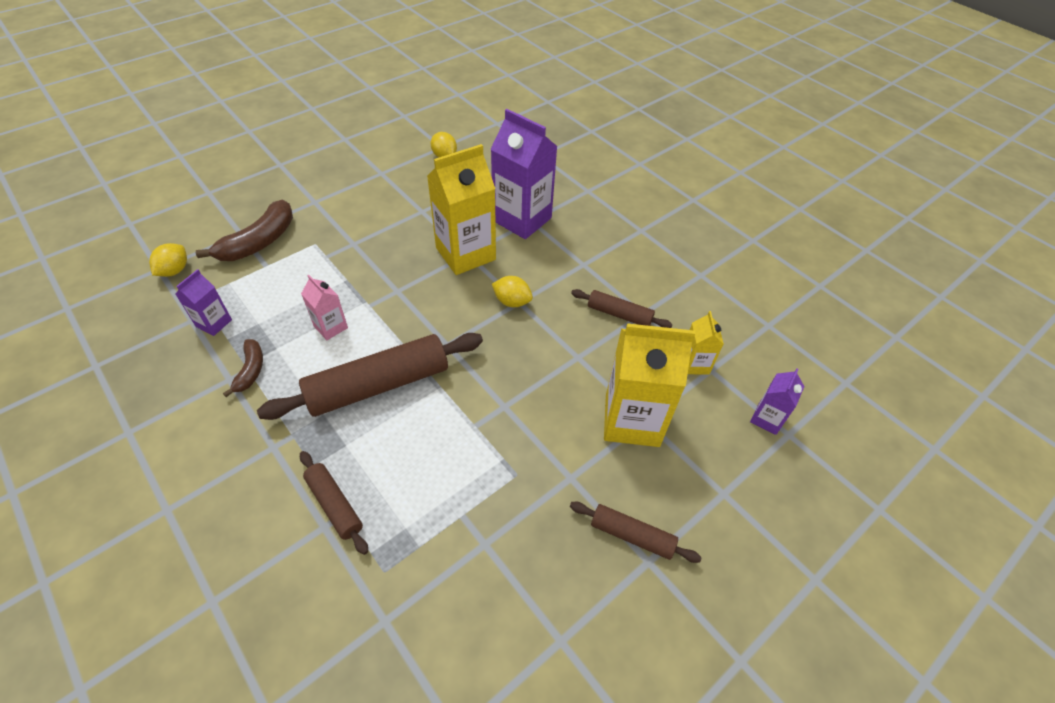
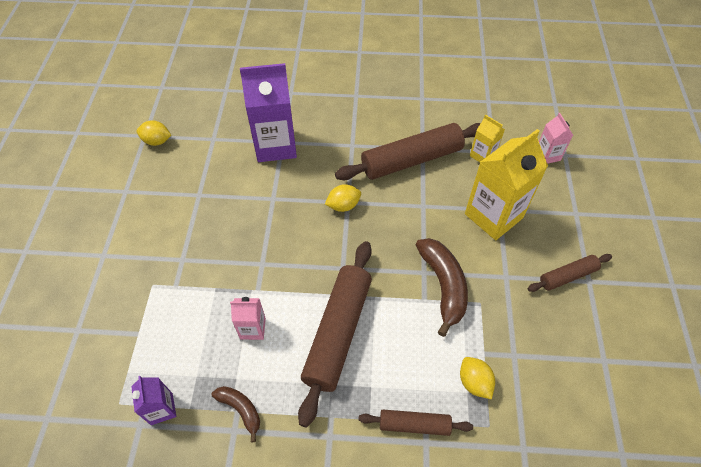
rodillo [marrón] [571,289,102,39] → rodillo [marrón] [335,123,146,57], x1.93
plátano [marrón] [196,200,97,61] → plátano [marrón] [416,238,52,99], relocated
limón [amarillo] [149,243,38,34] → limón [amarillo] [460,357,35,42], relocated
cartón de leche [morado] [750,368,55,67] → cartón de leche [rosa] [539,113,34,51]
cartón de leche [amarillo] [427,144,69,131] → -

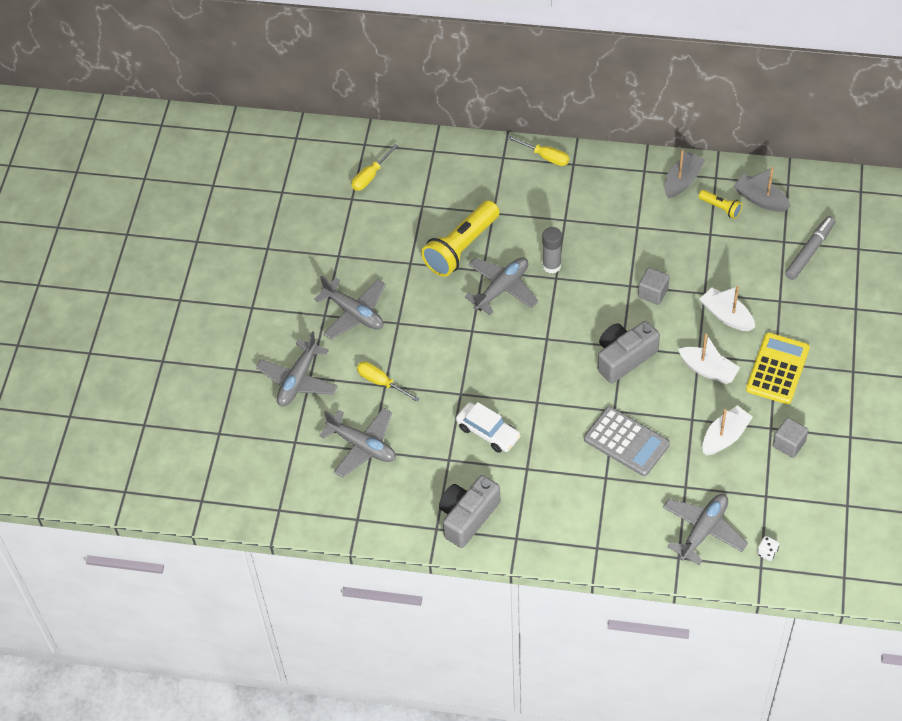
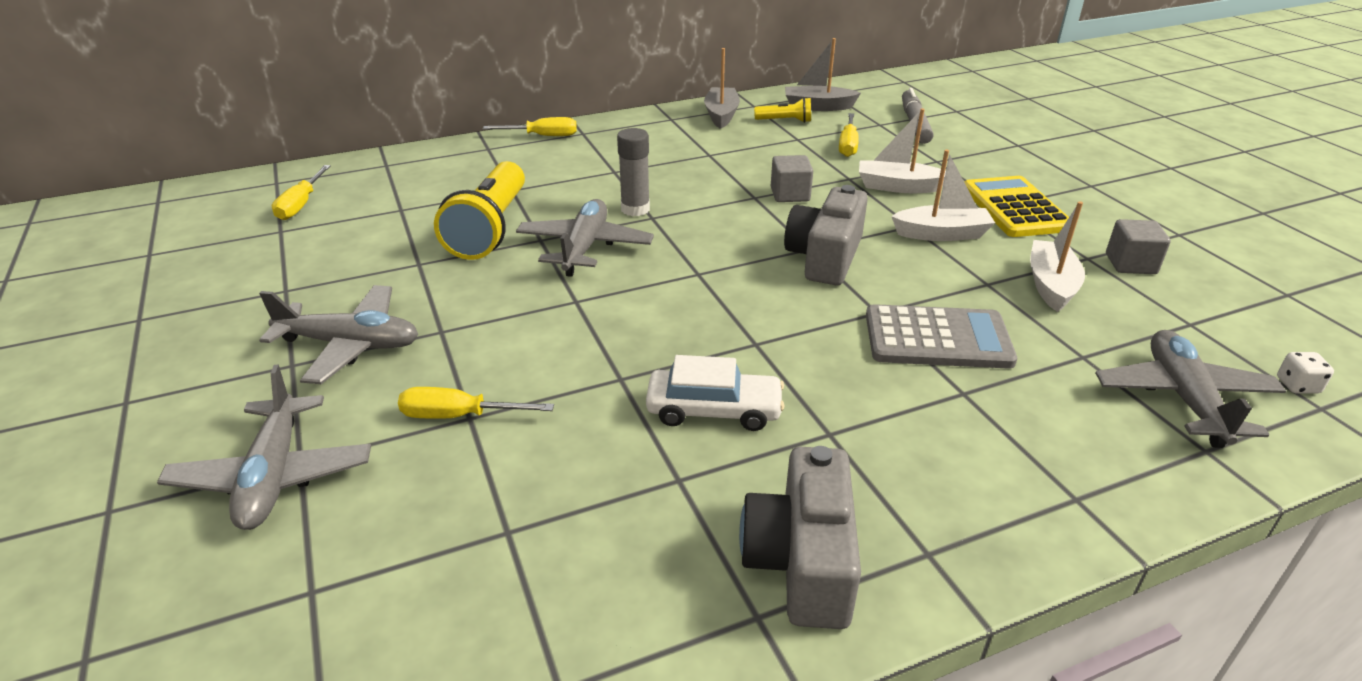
- → destornillador [amarillo] [839,113,20,44]
avión [gris] [319,408,77,70] → -

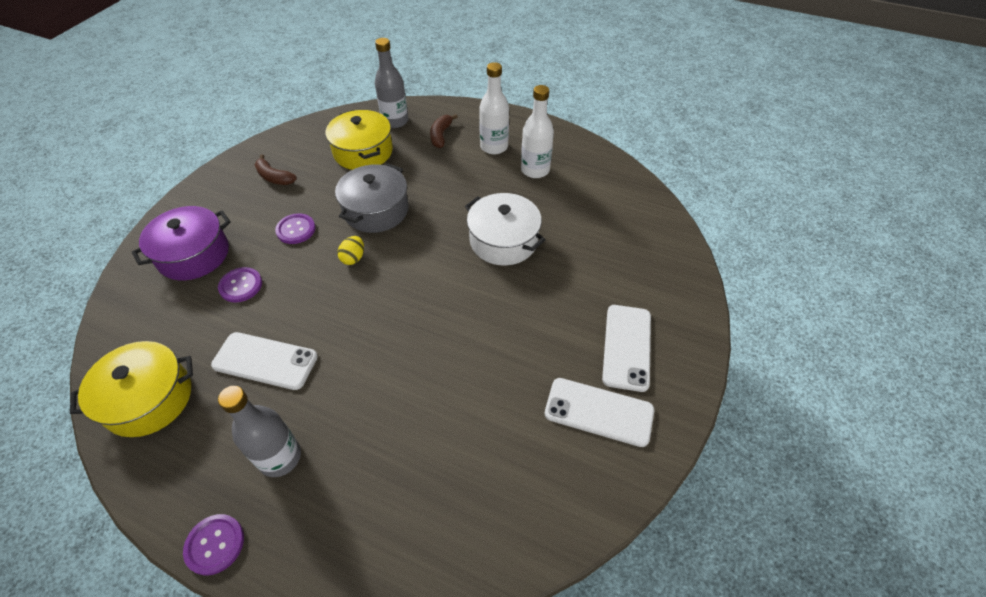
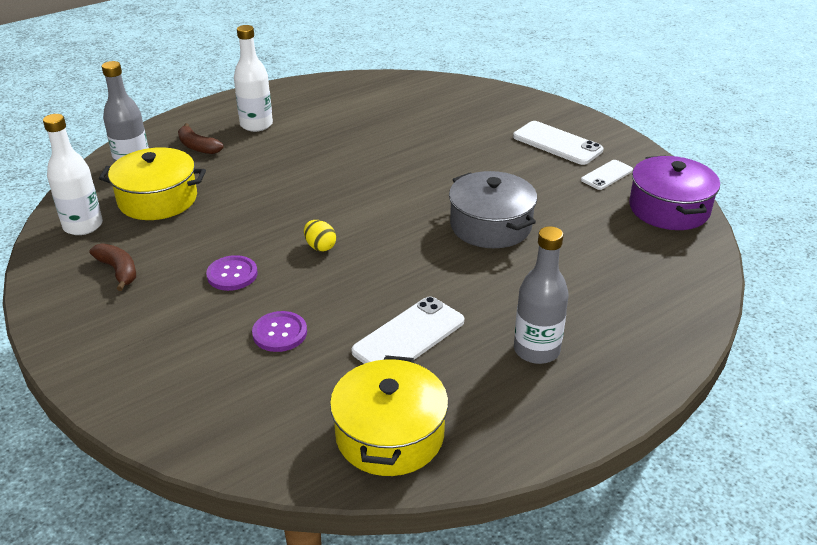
botella [blanco] [521,85,33,93] → botella [blanco] [43,114,60,121], relocated
plátano [marrón] [255,154,42,31] → plátano [marrón] [90,243,46,48], 105 degrees counterclockwise
olla [gris] [335,164,74,69] → olla [gris] [449,171,88,77], relocated
móvil [blanco] [545,378,109,69] → móvil [blanco] [581,160,52,30], x0.61
olla [morado] [132,206,99,74] → olla [morado] [629,155,91,75], relocated
botón [morado] [183,514,61,61] → -
olla [blanco] [465,193,81,73] → -

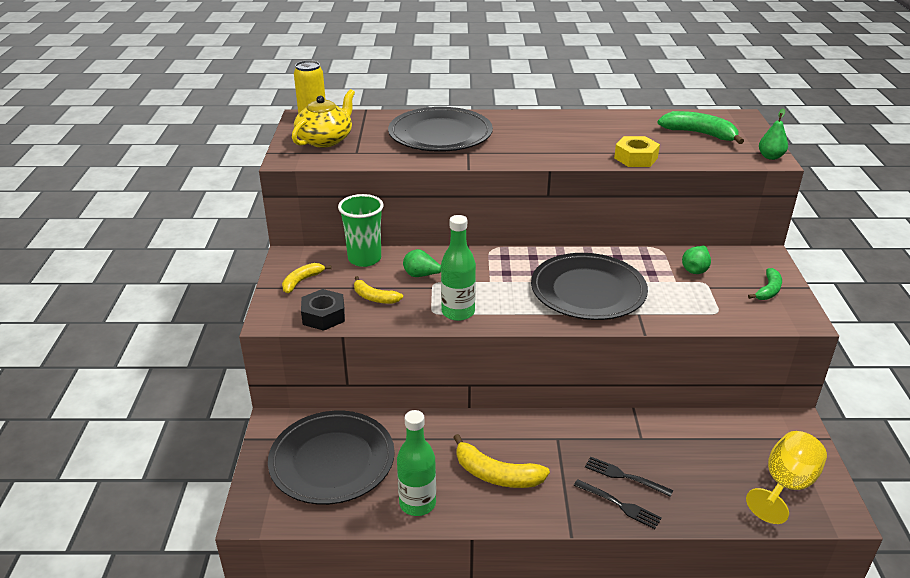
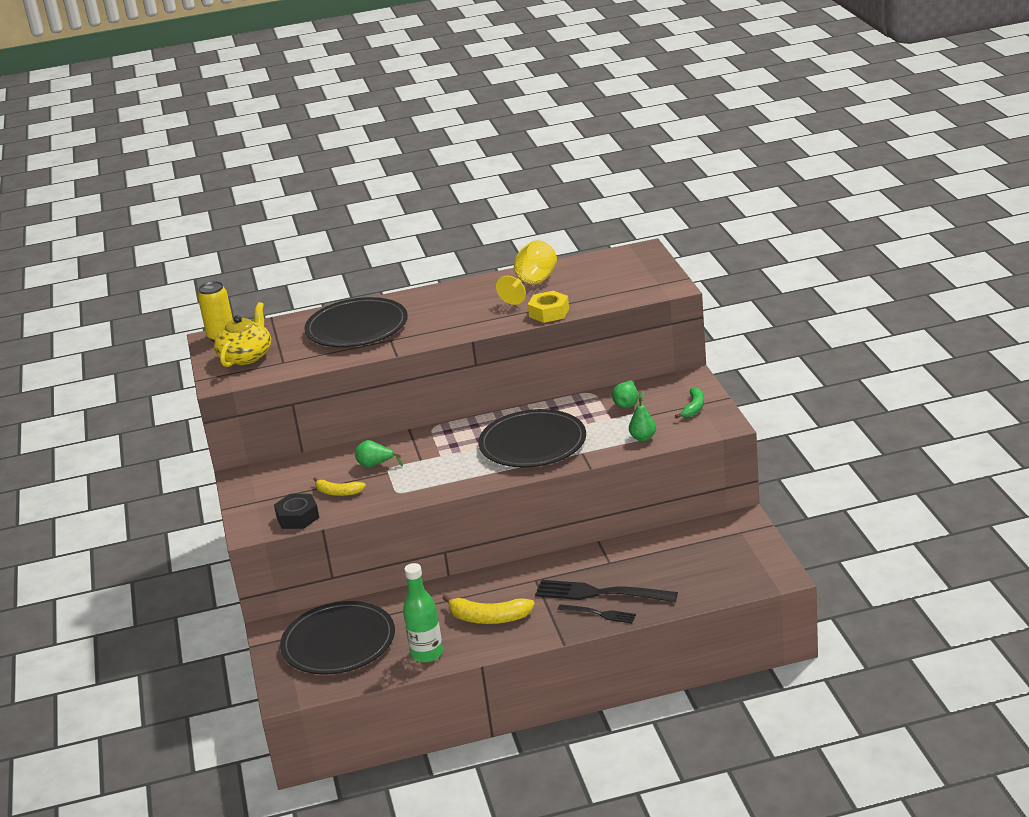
copa [amarillo] [746,431,81,93] → copa [amarillo] [496,240,61,65], relocated
tenedor [negro] [585,457,88,40] → tenedor [negro] [535,580,143,22], x1.81
pera [verde] [759,108,29,52] → pera [verde] [629,391,27,50], relocated
plátano [amarillo] [282,263,50,30] → -
vaso [verde] [338,194,46,73] → -
botella [verde] [441,215,35,106] → -
plátano [verde] [657,111,87,33] → -

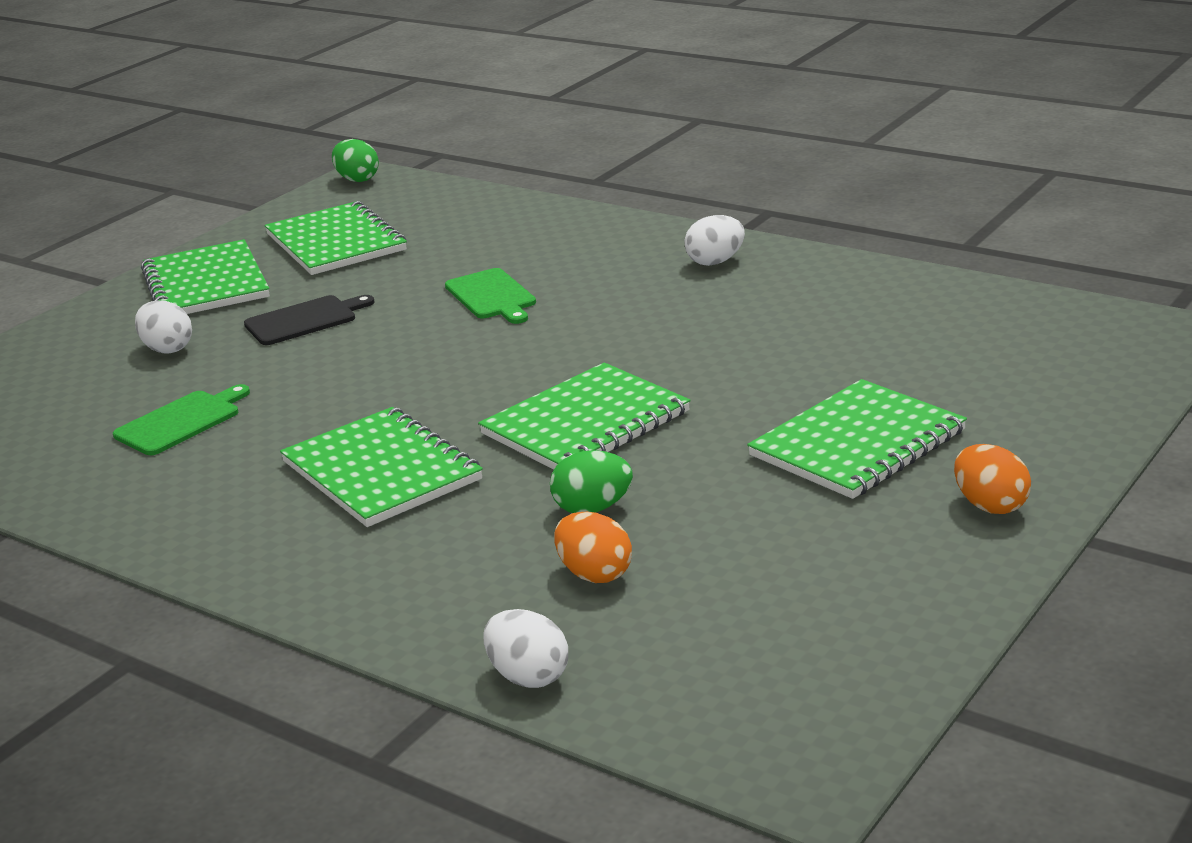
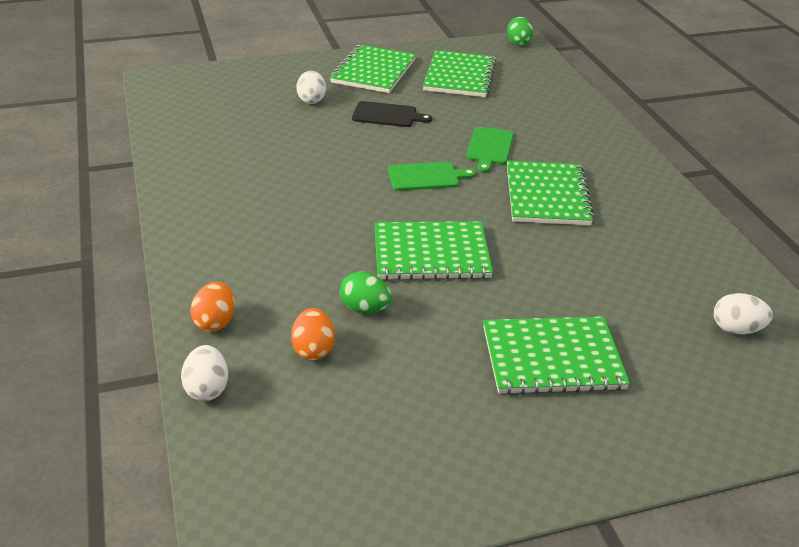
huevo [naranja] [954,444,77,70] → huevo [naranja] [190,282,45,50], relocated
tabla de cortar [verde] [113,384,137,71] → tabla de cortar [verde] [388,162,88,29], relocated
cuaderno [verde] [280,407,203,120] → cuaderno [verde] [507,160,88,65], relocated
huevo [blanco] [684,215,61,51] → huevo [blanco] [714,293,59,41], relocated

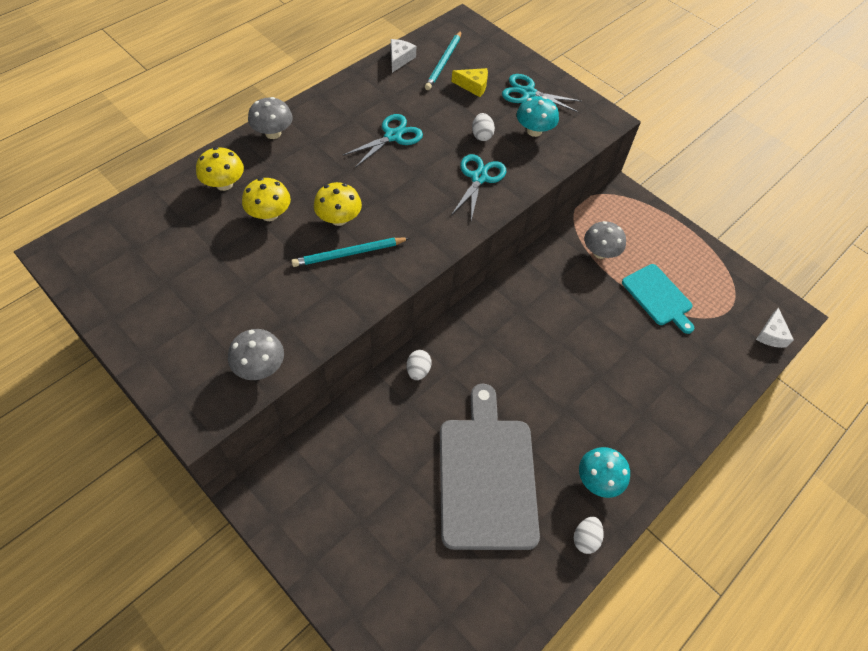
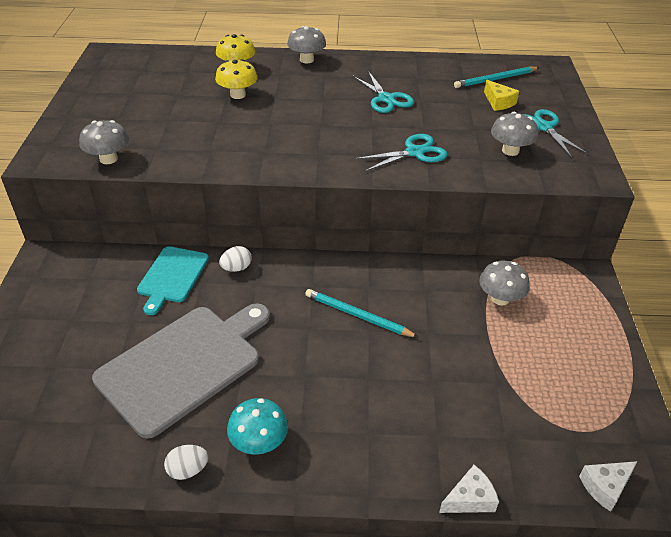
tabla de cortar [turquesa] [622,264,72,70] → tabla de cortar [turquesa] [137,246,72,69], relocated
lápiz [turquesa] [291,238,119,29] → lápiz [turquesa] [305,289,113,48], relocated
tijeras [turquesa] [342,114,81,54] → tijeras [turquesa] [352,71,62,42], 60 degrees clockwise
queso [blanco] [391,39,25,34] → queso [blanco] [439,465,60,48], relocated
seta [turquesa] [517,96,42,41] → seta [gris] [491,112,47,44]
seta [amarillo] [314,182,48,44] → -
huevo [blanco] [472,113,23,28] → -

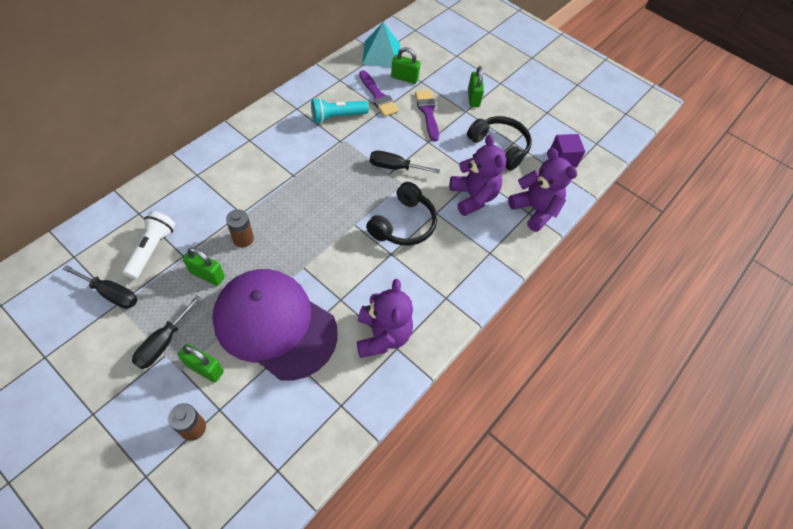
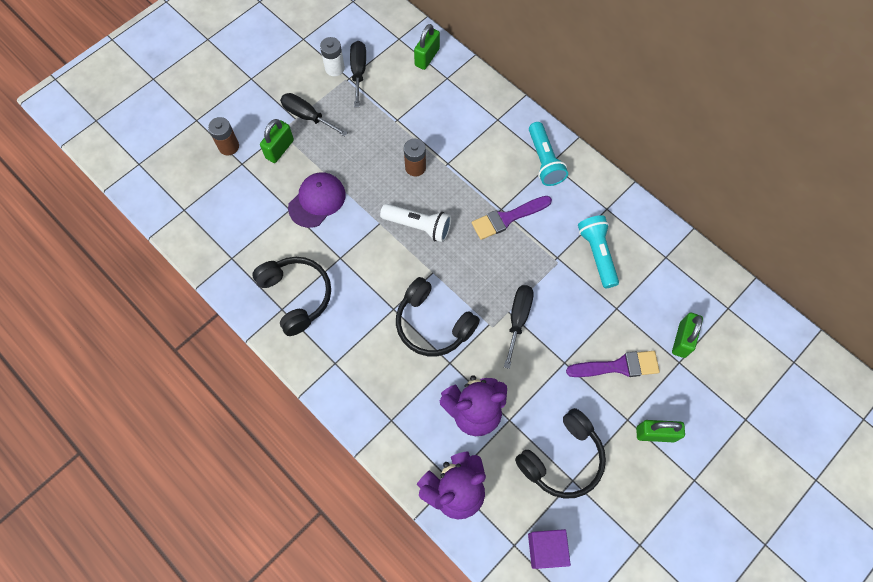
osito [morado] [357,279,56,79] → auriculares [negro] [252,257,79,79]
gorra [morado] [212,269,126,111] → gorra [morado] [288,172,58,56], x0.51
- → pila [blanco] [320,37,25,39]
destornillador [negro] [63,265,74,44] → destornillador [negro] [350,41,16,66], 150 degrees clockwise
lámpara de mano [blanco] [122,211,54,68] → lámpara de mano [blanco] [380,204,71,38], relocated
candado [verde] [183,247,42,39] → candado [verde] [414,24,26,46], relocated
pincel [morado] [359,71,40,46] → pincel [morado] [472,196,80,44], relocated
- → lámpara de mano [turquesa] [529,122,39,64]
pirámide [turquesa] [362,22,38,45] → -

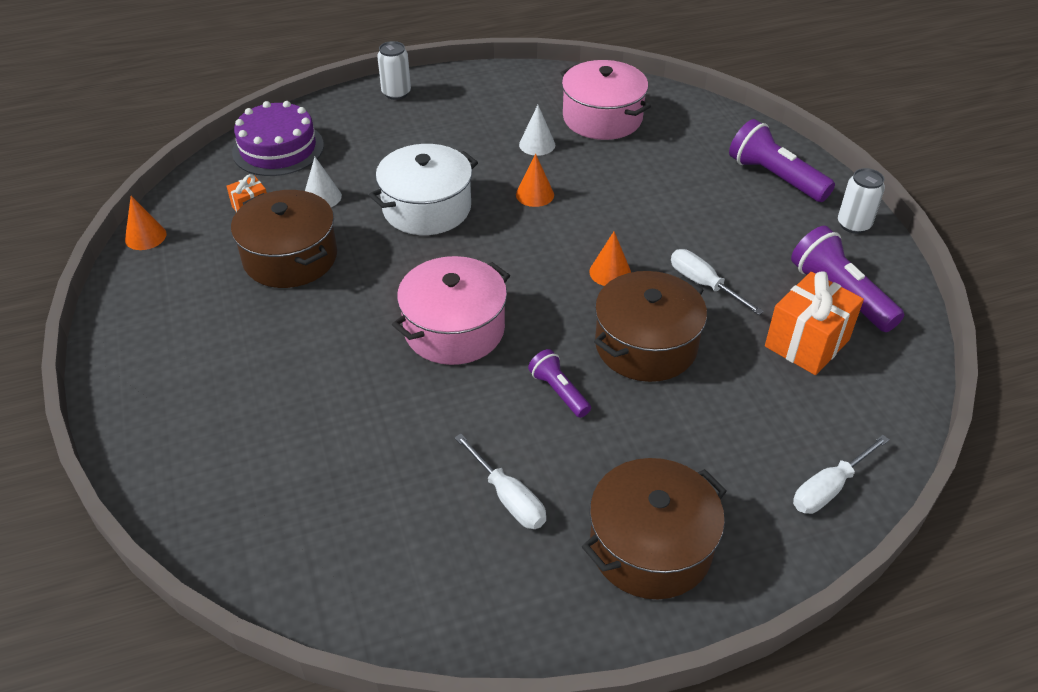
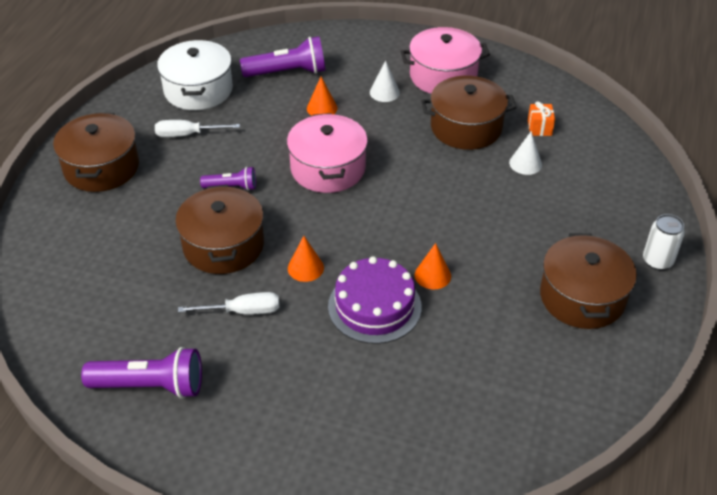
olla [blanco] [369,144,109,91] → olla [blanco] [157,40,76,70], relocated
lámpara de mano [morado] [729,119,106,83] → lámpara de mano [morado] [240,37,86,40], relocated
cono [naranja] [125,196,41,54] → cono [naranja] [307,77,31,39], relocated
tarta [morado] [232,101,92,75] → tarta [morado] [328,256,94,88], relocated
cono [blanco] [519,105,36,51] → cono [blanco] [370,60,30,42], relocated
olla [rosa] [561,60,90,80] → olla [rosa] [401,27,89,67], relocated
- → olla [marrón] [540,233,97,96]
regalo [naranja] [765,271,99,104] → -
destornillador [blanco] [793,435,96,79] → -
lata [blanco] [838,168,47,66] → -

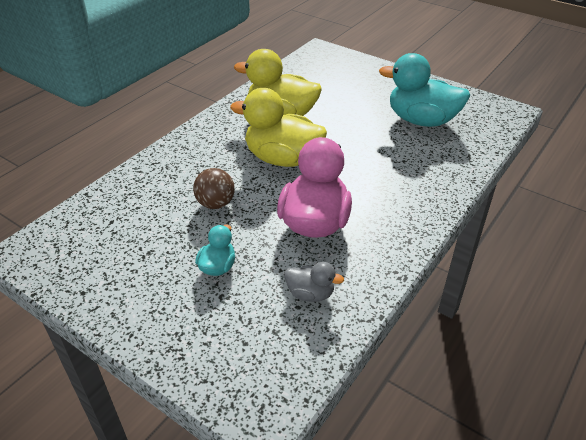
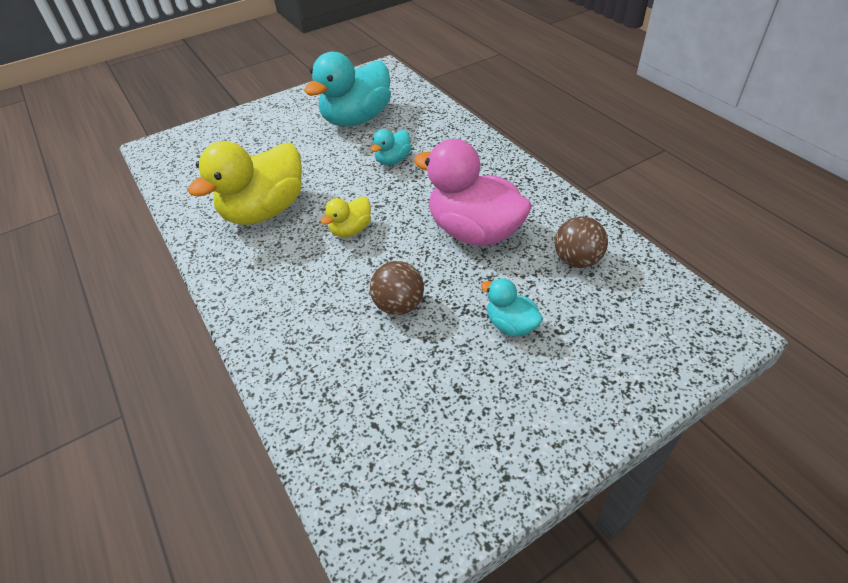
pato [amarillo] [230,88,97,79] → pato [amarillo] [320,197,51,40], x0.48
- → pato [turquesa] [370,129,41,36]
pato [gris] [284,262,60,40] → pelota [marrón] [555,216,53,52]

